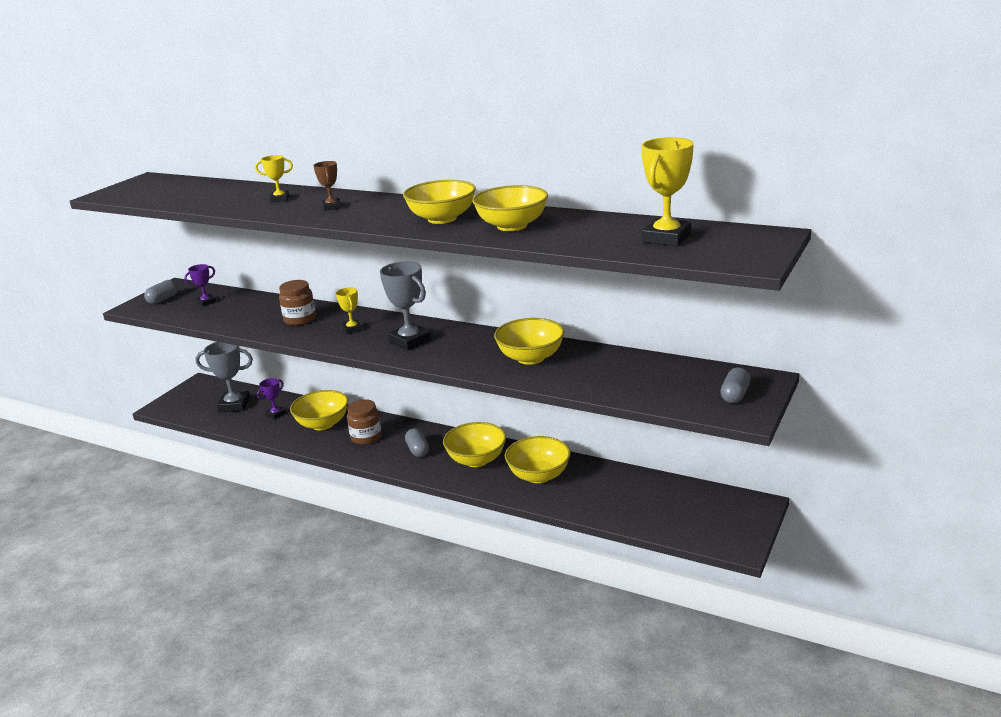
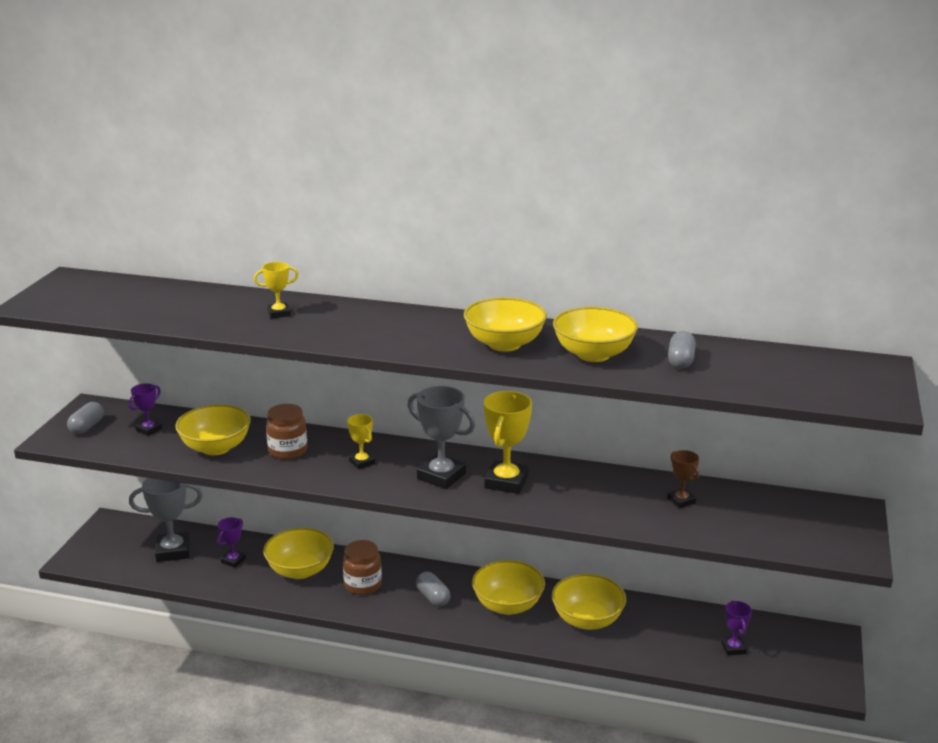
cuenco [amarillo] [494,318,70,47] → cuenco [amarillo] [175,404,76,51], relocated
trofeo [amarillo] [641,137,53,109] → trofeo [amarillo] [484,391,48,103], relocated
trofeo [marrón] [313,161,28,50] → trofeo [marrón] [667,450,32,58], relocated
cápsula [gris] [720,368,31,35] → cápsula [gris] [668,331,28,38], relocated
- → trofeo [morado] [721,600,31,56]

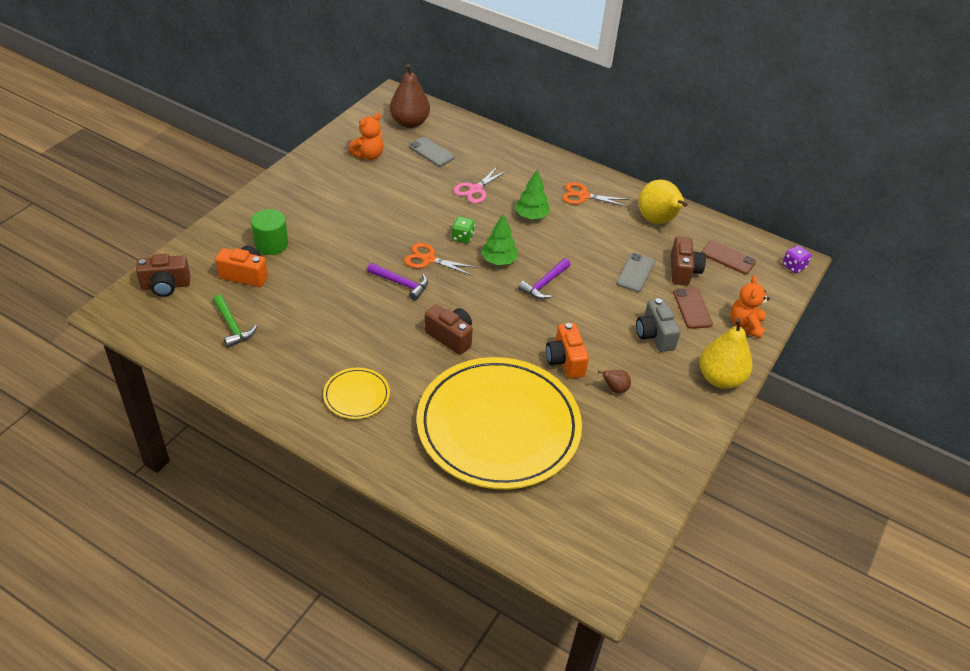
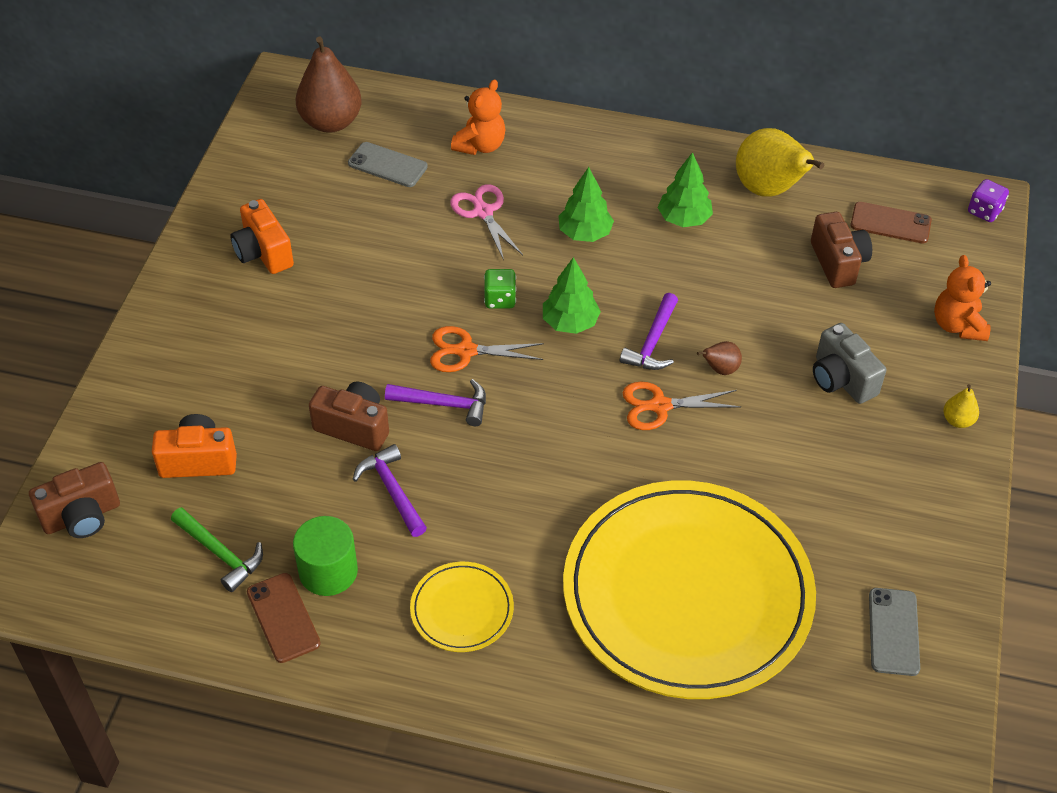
cámara [naranja] [546,323,43,56] → cámara [naranja] [230,199,64,75], relocated
móvil [marrón] [673,288,40,41] → móvil [marrón] [247,573,74,90], relocated
cilindro [verde] [251,209,37,46] → cilindro [verde] [293,516,65,80], relocated
cámara [marrón] [425,304,48,51] → cámara [marrón] [309,382,80,69], relocated
- → martillo [morado] [353,444,74,93]
tijeras [rosa] [454,166,54,37] → tijeras [rosa] [450,184,73,76], 135 degrees clockwise
osito [naranja] [348,113,36,47] → osito [naranja] [451,79,55,76], relocated
tijeras [naranja] [562,182,67,25] → tijeras [naranja] [622,382,119,48], relocated
- → árbol [verde] [658,152,55,75]
pera [marrón] [598,370,33,23] → pera [marrón] [697,341,45,34], relocated
móvil [gris] [616,253,39,39] → móvil [gris] [869,588,51,88], relocated
pera [amarillo] [700,318,52,71] → pera [amarillo] [943,384,36,44], x0.46

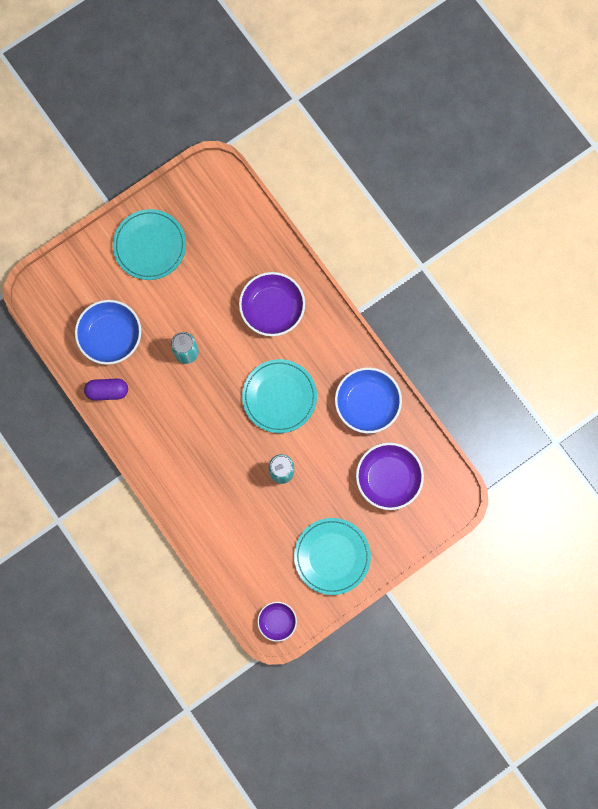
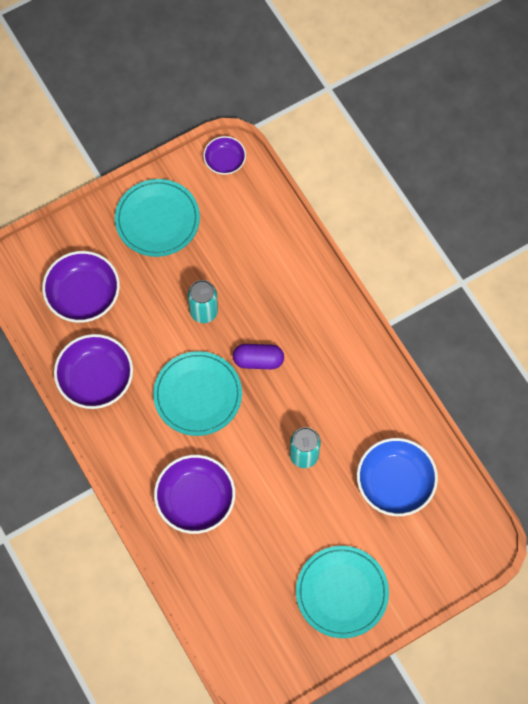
cuenco [azul] [335,367,67,67] → cuenco [morado] [54,334,79,75]
cápsula [morado] [84,379,44,22] → cápsula [morado] [233,344,51,25], relocated

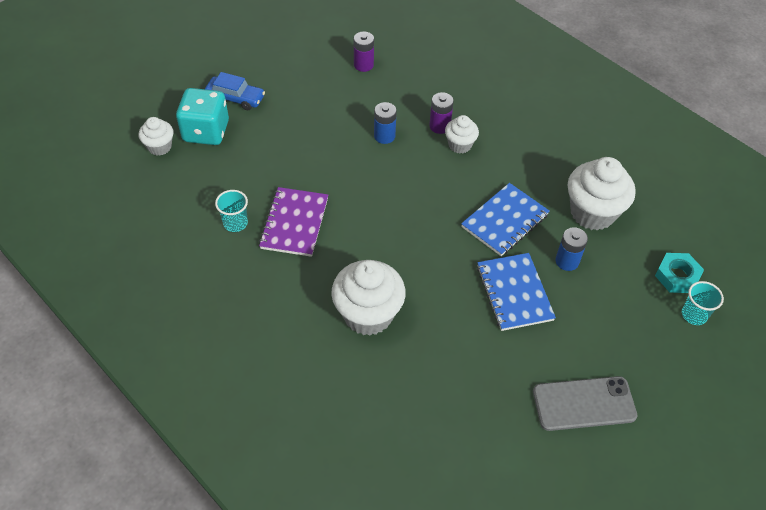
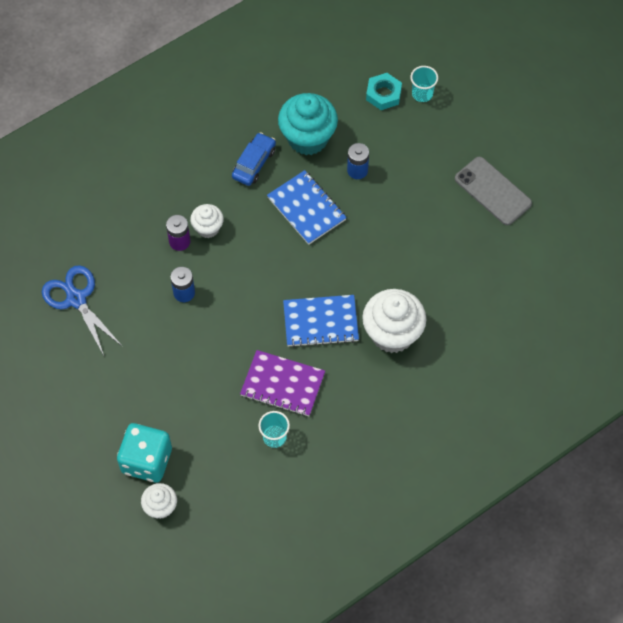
pila [morado] [354,32,20,40] → tijeras [azul] [42,265,81,91]
coche [azul] [205,72,60,38] → coche [azul] [232,132,44,54], relocated
magdalena [blanco] [568,157,68,73] → magdalena [turquesa] [278,93,60,62]
cuaderno [azul] [477,253,79,78] → cuaderno [azul] [283,295,76,52], relocated
móvil [gris] [533,376,104,55] → móvil [gris] [455,157,77,68], 45 degrees counterclockwise

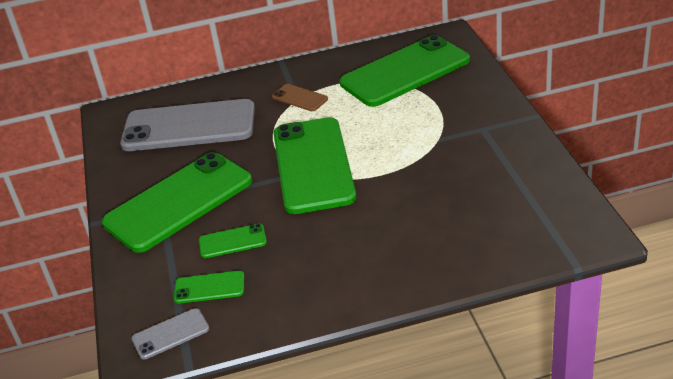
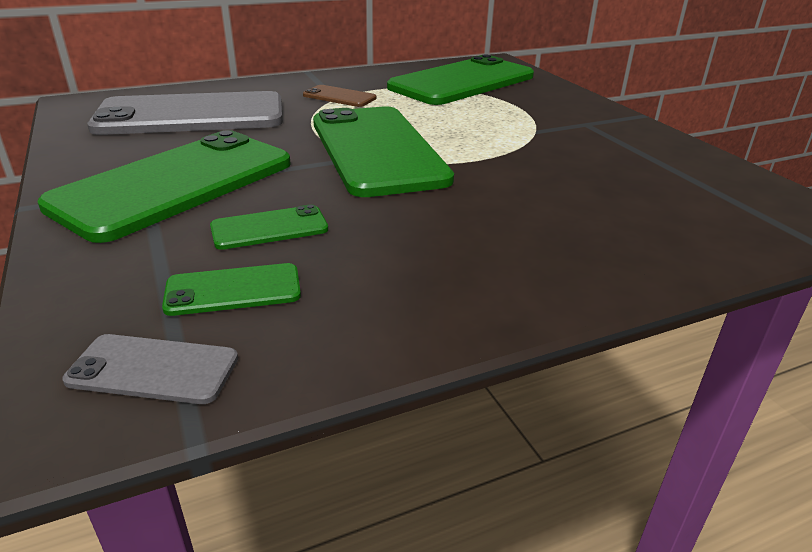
móvil [gris] [132,308,77,52] → móvil [gris] [63,334,175,70], 45 degrees clockwise

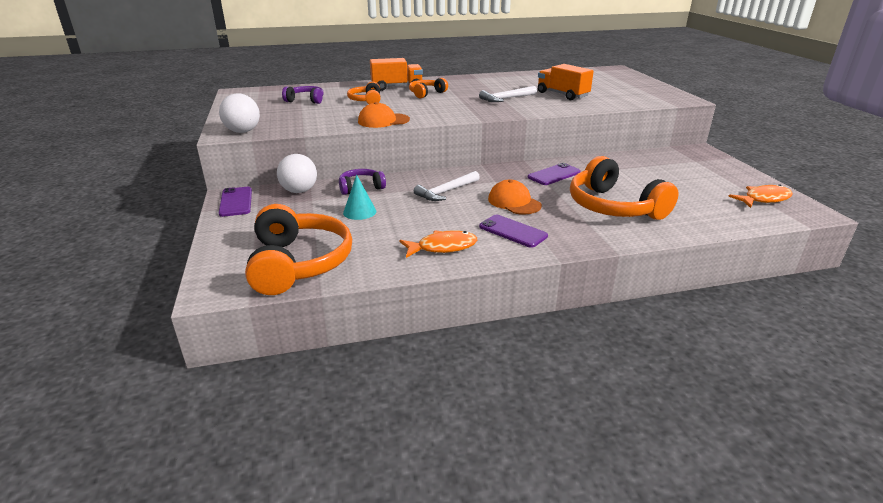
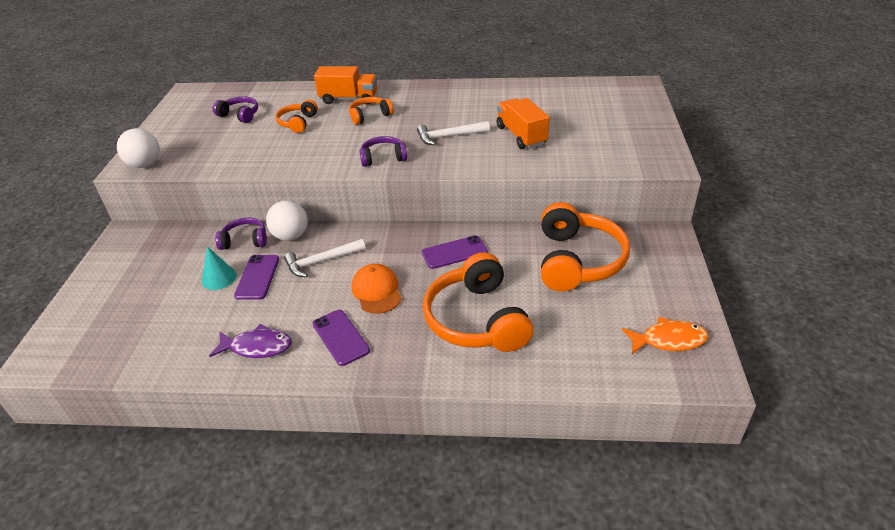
pez [naranja] [399,230,78,28] → pez [morado] [209,324,83,34]
móvil [morado] [219,187,33,30] → móvil [morado] [234,255,45,45], relocated
pelota [blanco] [277,154,40,39] → pelota [blanco] [266,200,42,41], relocated
- → auriculares [morado] [359,136,48,31]
auriculares [naranja] [245,204,107,91] → auriculares [naranja] [541,202,89,89], relocated
gorra [naranja] [358,102,52,26] → -

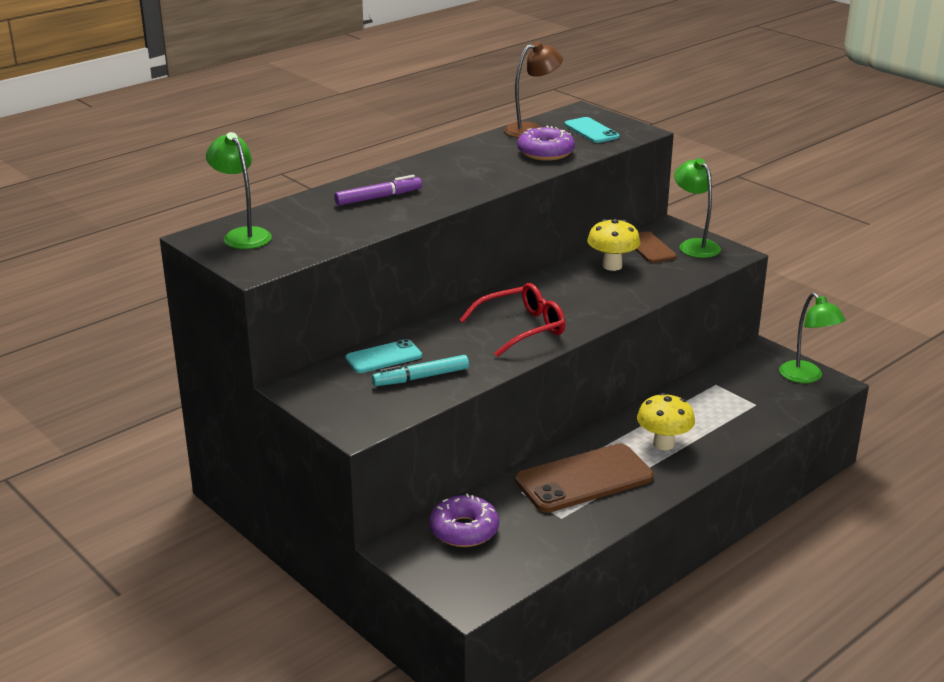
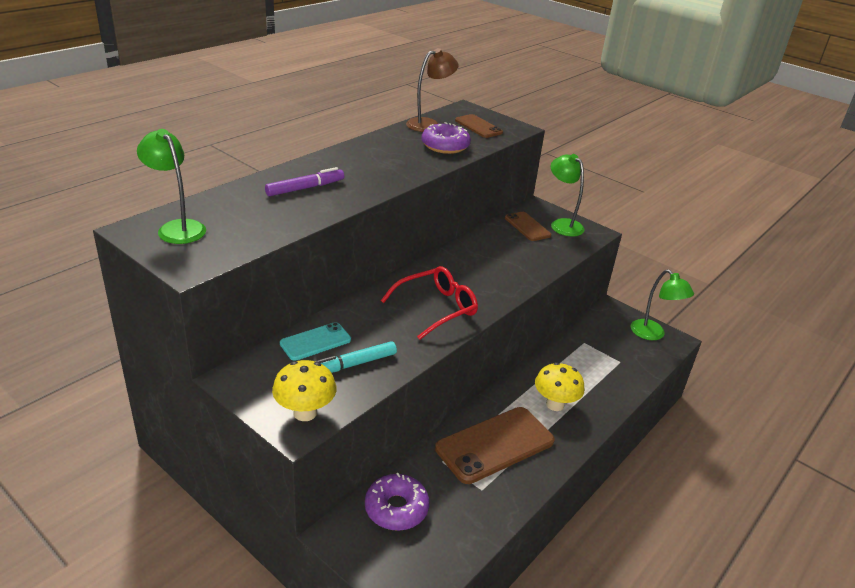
seta [amarillo] [587,219,53,52] → seta [amarillo] [272,360,64,61], relocated
móvil [turquesa] [564,117,55,26] → móvil [marrón] [455,114,48,24]

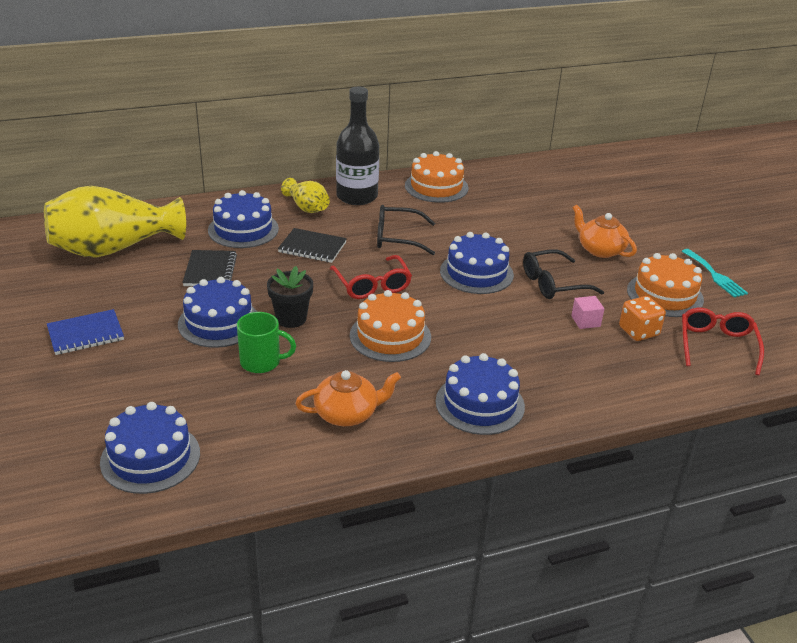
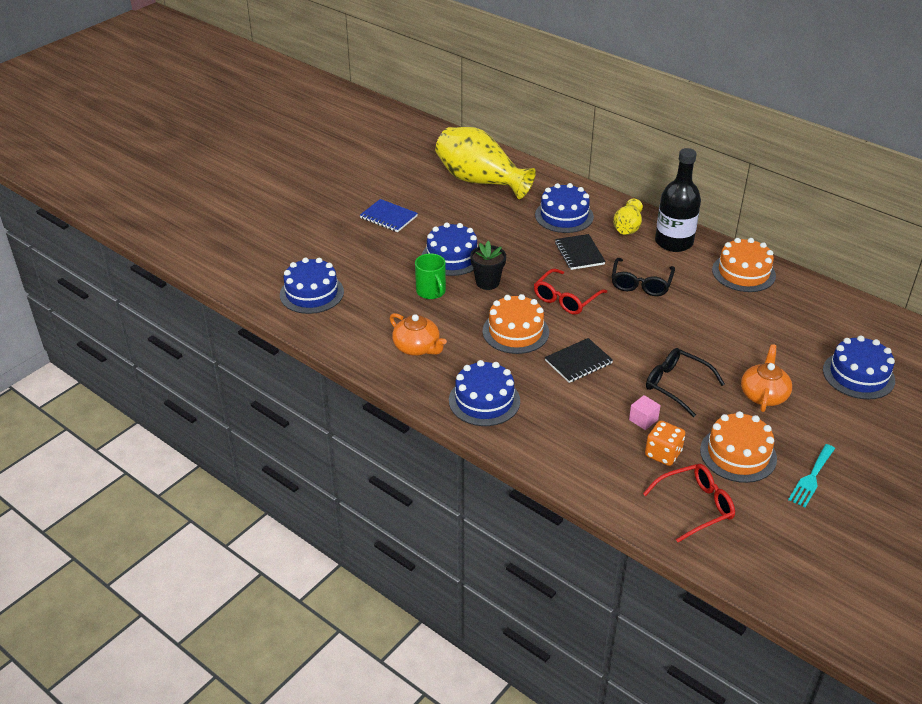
cuaderno [negro] [182,250,55,36] → cuaderno [negro] [545,338,68,45], relocated
gafas [negro] [377,205,58,50] → gafas [negro] [612,258,63,38], 135 degrees counterclockwise
tarta [azul] [440,232,74,62] → tarta [azul] [823,335,72,65], relocated

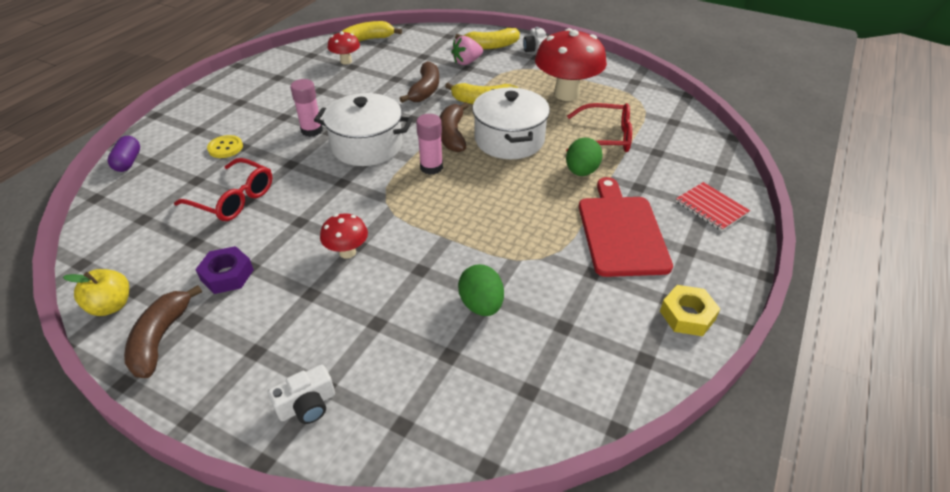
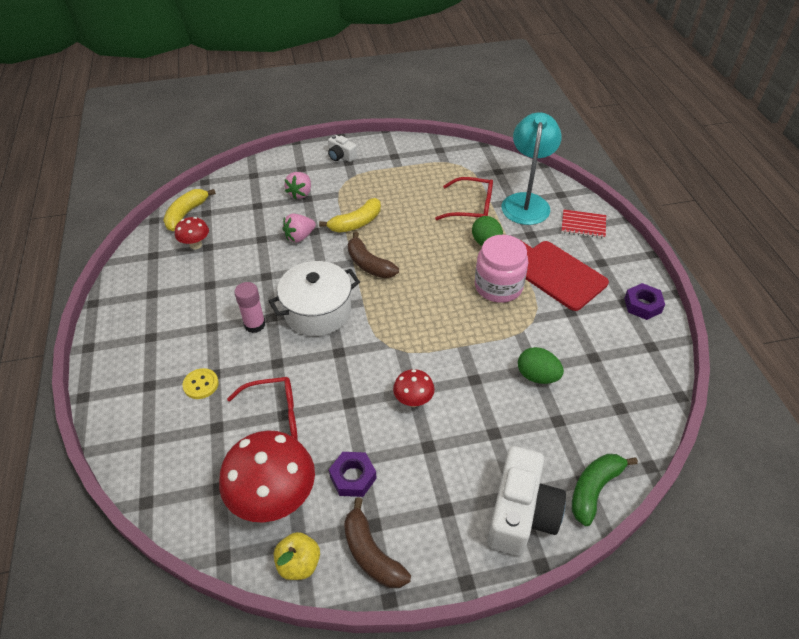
seta [rojo] [535,28,72,73] → seta [rojo] [219,431,96,91], relocated
plátano [marrón] [399,61,40,42] → fresa [rosa] [283,214,33,28]
gafas [rojo] [566,103,66,49] → gafas [rojo] [435,177,58,43], 45 degrees clockwise
- → tarro [rosa] [475,235,53,68]
cámara [blanco] [268,364,67,60] → cámara [blanco] [487,446,79,110], x1.98
- → lámpara [turquesa] [501,112,61,113]
- → plátano [verde] [572,454,66,72]
tuerca [amarillo] [660,285,60,51] → tuerca [morado] [624,283,41,37]
cápsula [morado] [107,136,33,36] → -
barra de pegamento [rosa] [416,114,27,61] → -
plátano [amarillo] [455,28,65,21] → -
olla [blanco] [472,88,78,71] → -

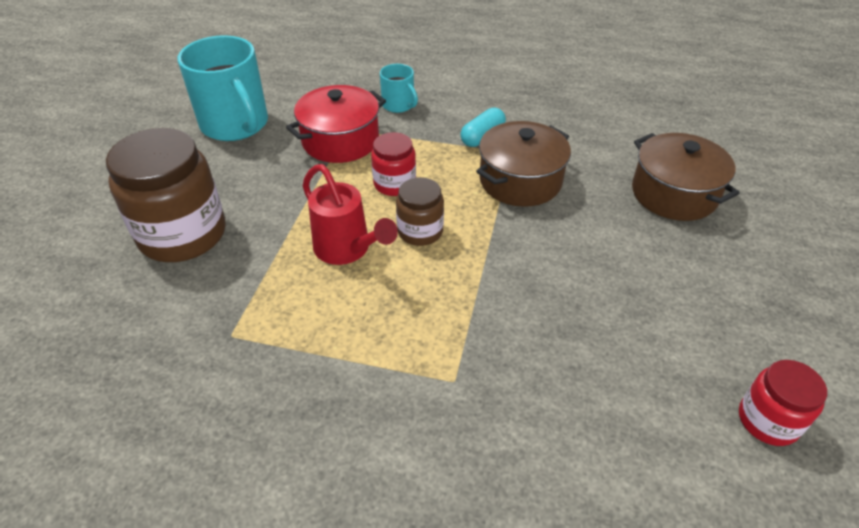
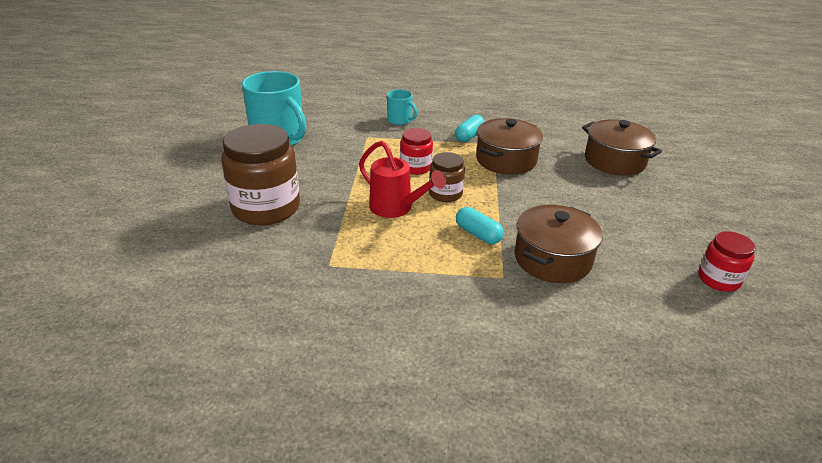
- → cápsula [turquesa] [456,207,48,37]
- → olla [marrón] [515,205,88,78]
olla [rojo] [286,85,100,78] → -

